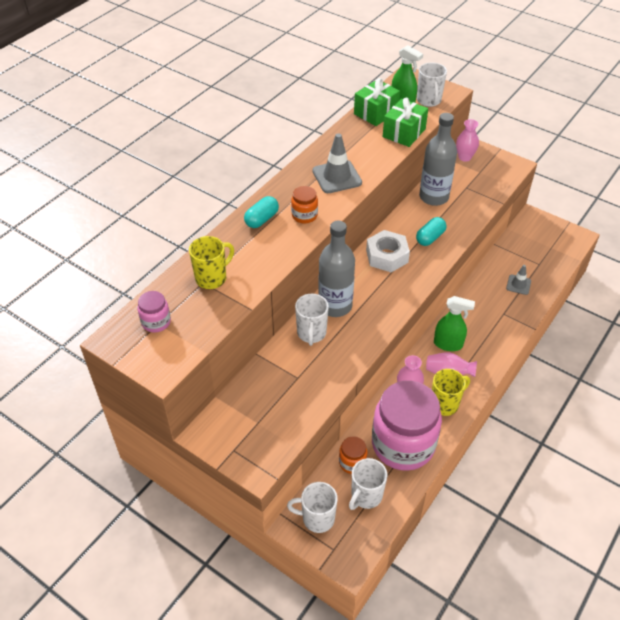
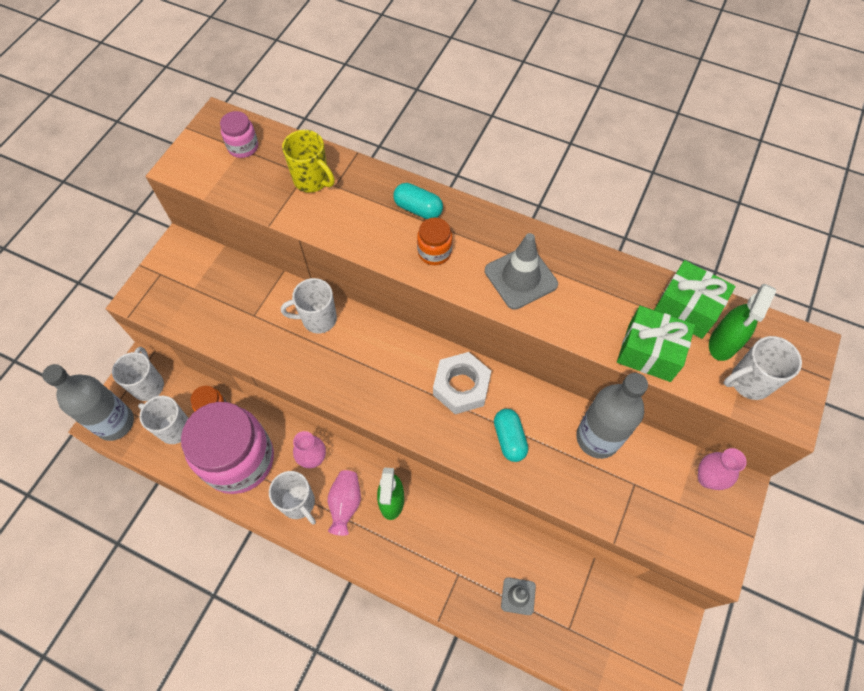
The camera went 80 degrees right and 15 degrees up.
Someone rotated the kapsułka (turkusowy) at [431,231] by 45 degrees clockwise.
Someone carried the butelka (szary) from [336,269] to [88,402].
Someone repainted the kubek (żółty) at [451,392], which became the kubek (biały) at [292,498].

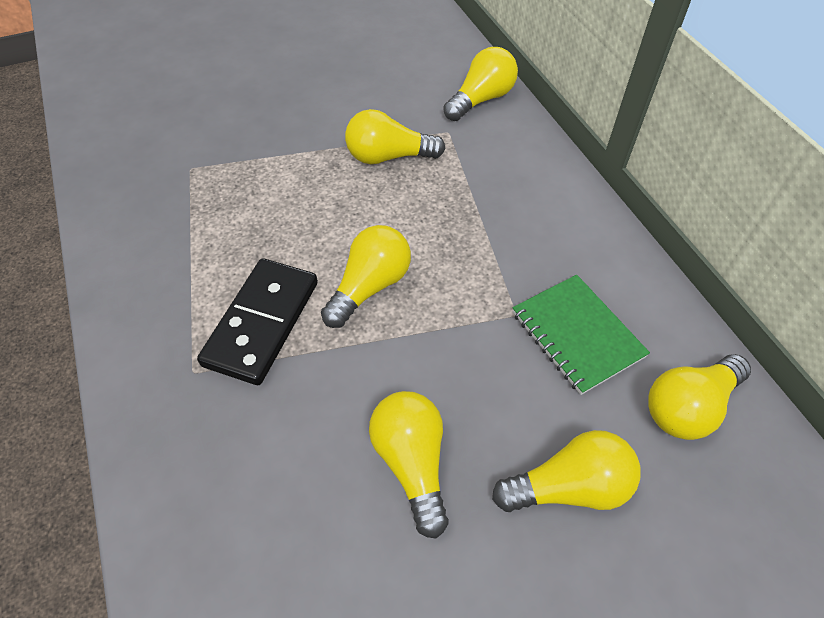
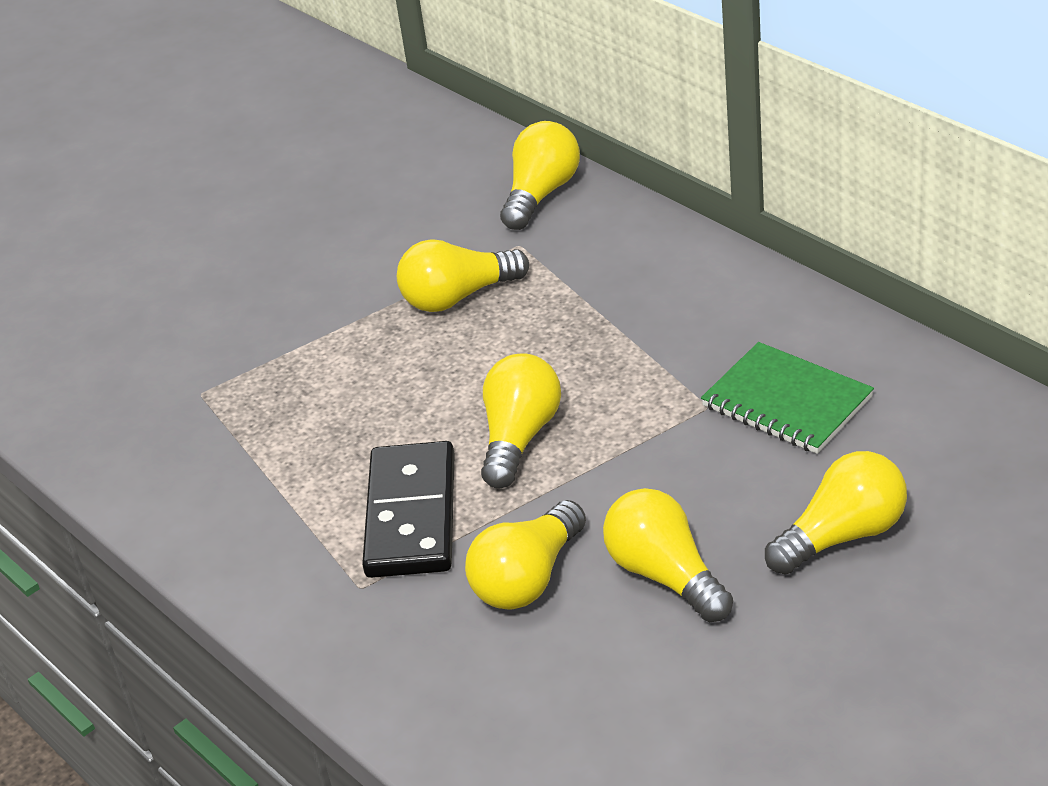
The camera went 15 degrees left and 15 degrees down.
Someone carried the żarówka (żółty) from [699,397] to [525,555].

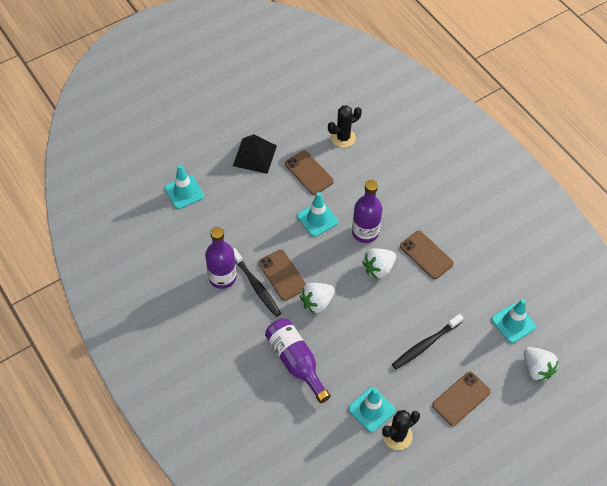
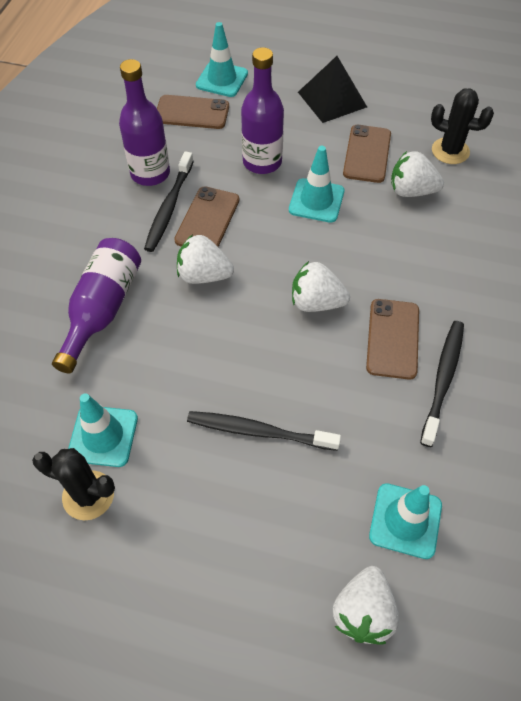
The camera went 50 degrees right and 0 degrees up.
Someone carried the butelka (fioletowy) from [367,211] to [262,110].
Someone carried the telefon (brązowy) from [461,399] to [193,112].
Someone put down the truskawka (biały) at [417,174].
Someone put down the szczoteczka do zębów (czarny) at [442,384].

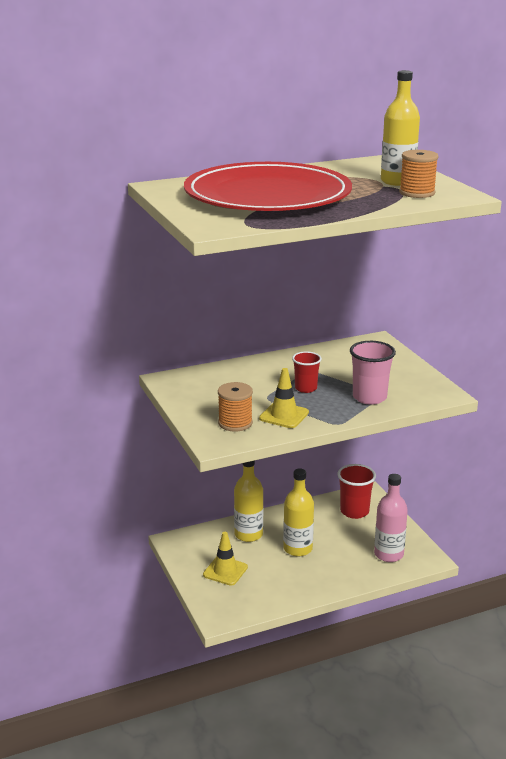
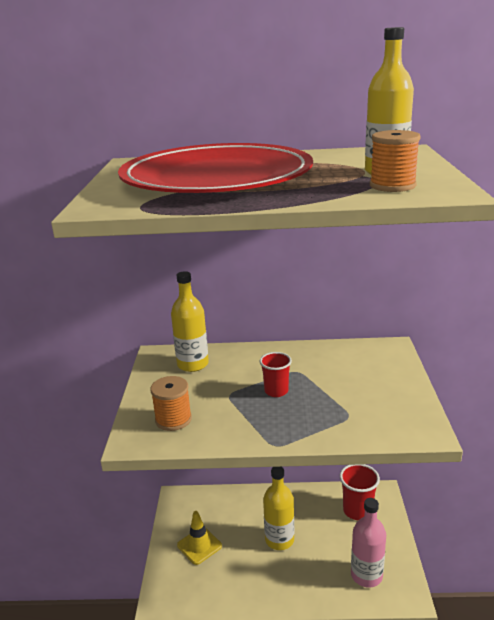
The camera went 25 degrees right and 0 degrees up.
Someone took away the szklanka (różowy) at [373,373].
Someone took away the pachołek (żółty) at [284,398].
Someone carried the butelka (żółty) from [248,501] to [190,321].

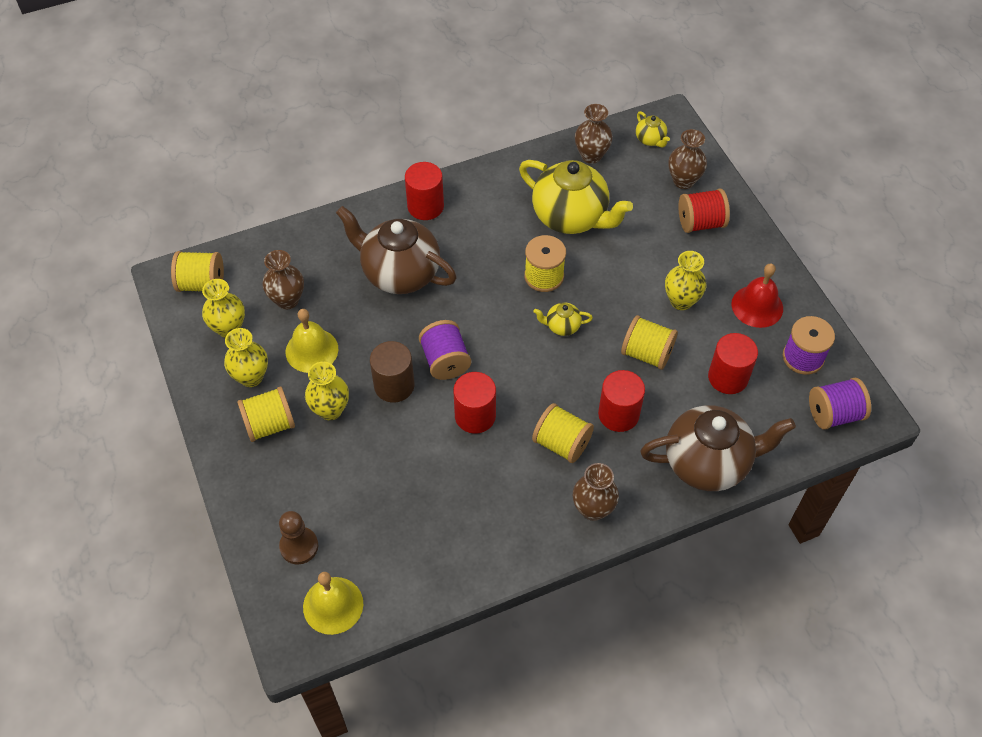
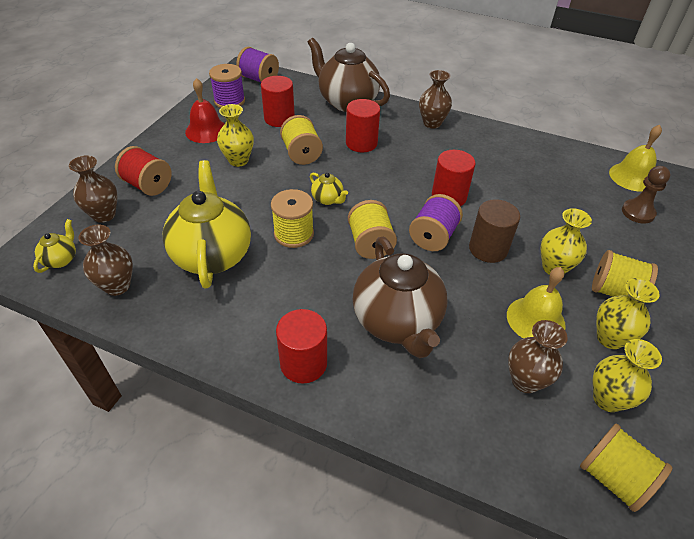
The camera went 135 degrees left and 10 degrees down.
Someone carried the szpulka (żółty) from [563,433] to [372,229].

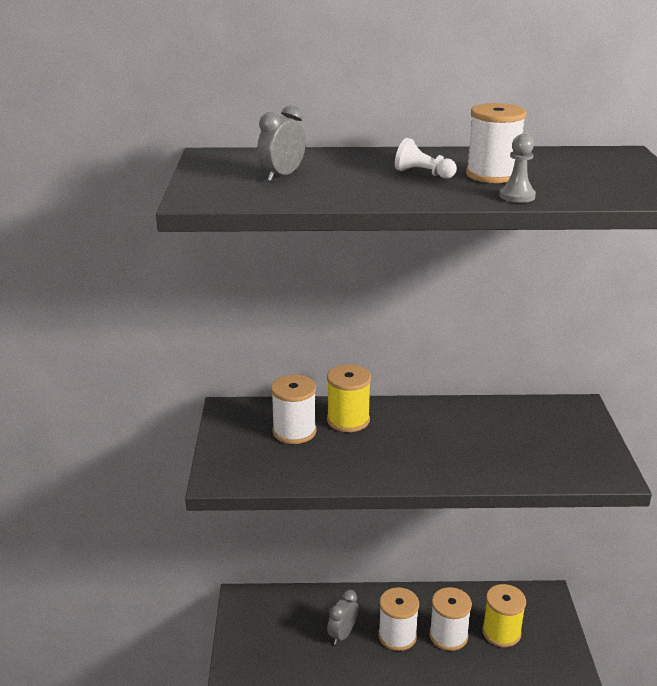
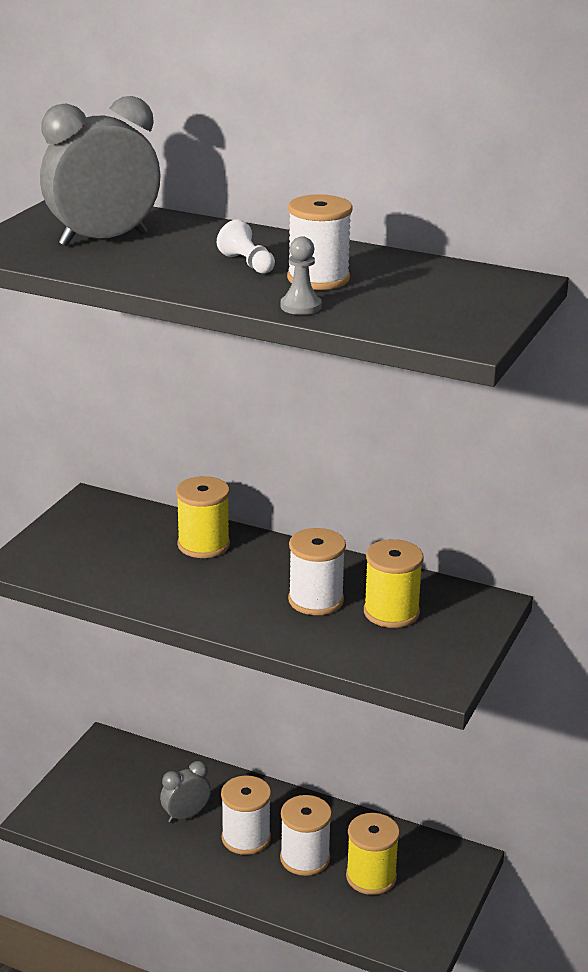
The camera went 25 degrees right and 0 degrees up.
Someone scaled the budzik (szary) at [281,143] by 1.87.
Someone carried the szpulka (biały) from [293,409] to [317,571].
Someone put down the szpulka (żółty) at [394,583].

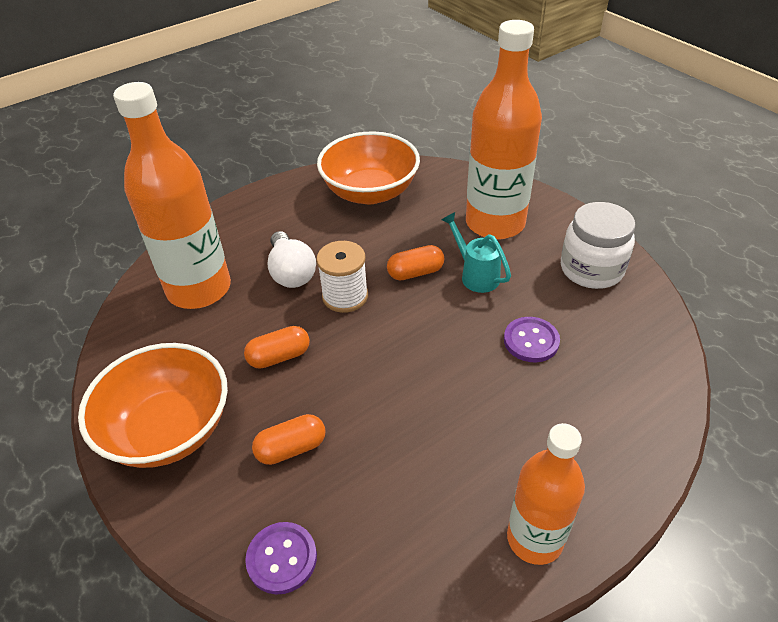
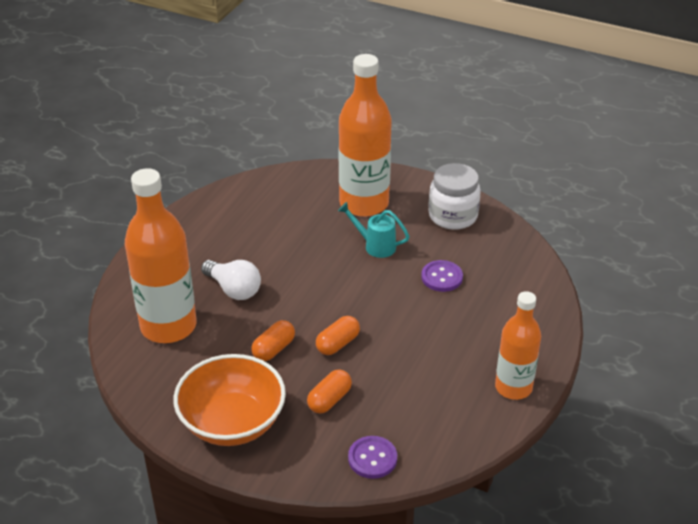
The camera went 30 degrees left and 5 degrees down.
Someone took away the miska (pomarańczowy) at [368,167].
Someone took away the szpulka (biały) at [342,277].
Someone carried the kapsułka (pomarańczowy) from [415,263] to [338,335].

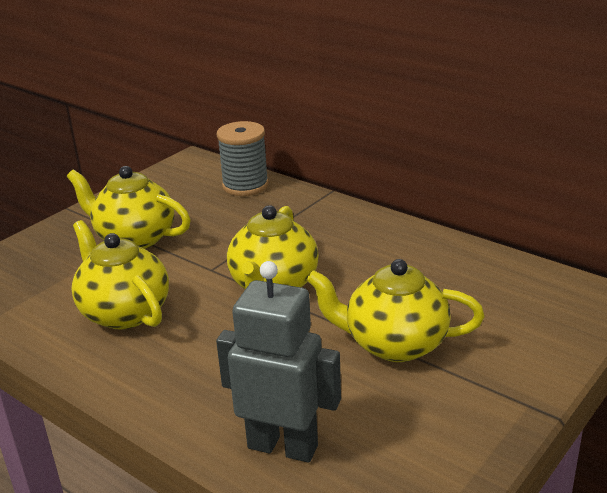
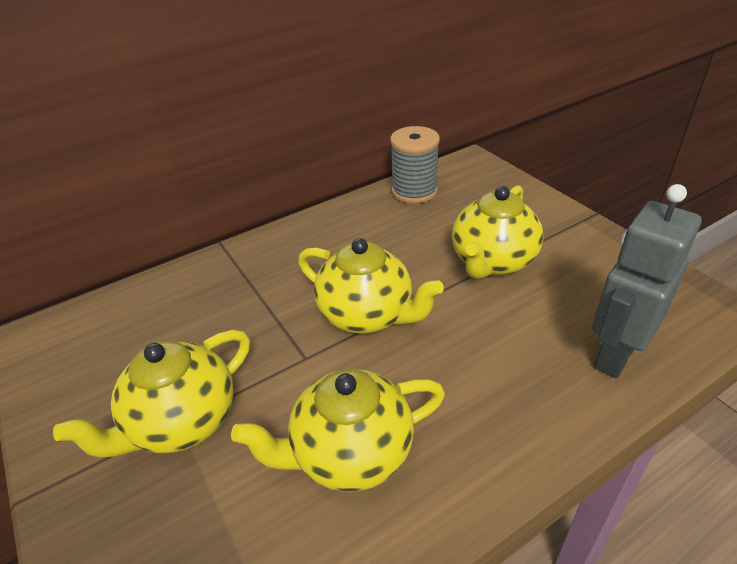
The camera went 70 degrees left and 10 degrees up.
Someone carried the szpulka (szary) from [243,158] to [415,165].

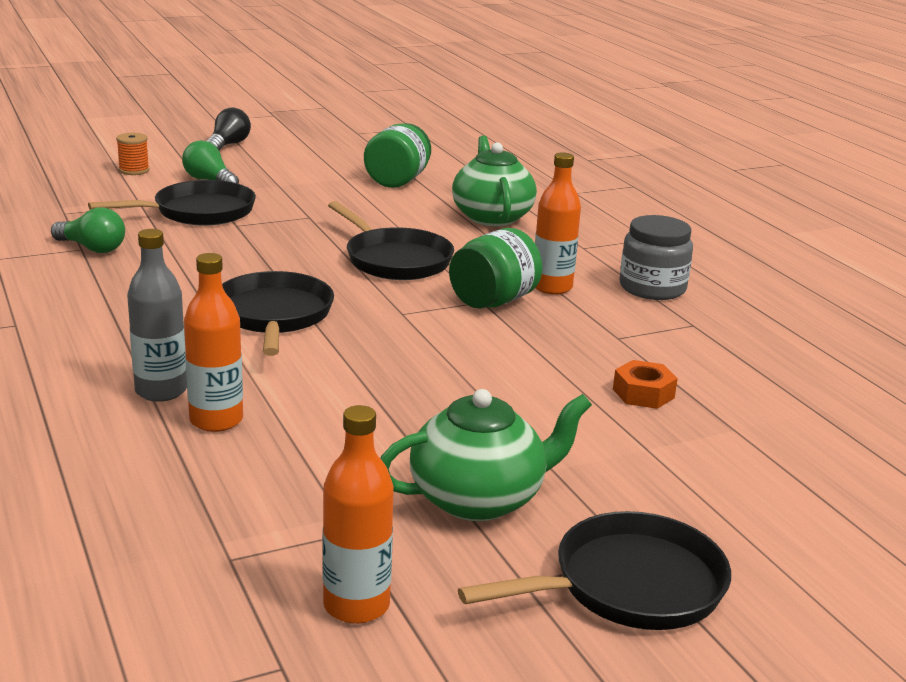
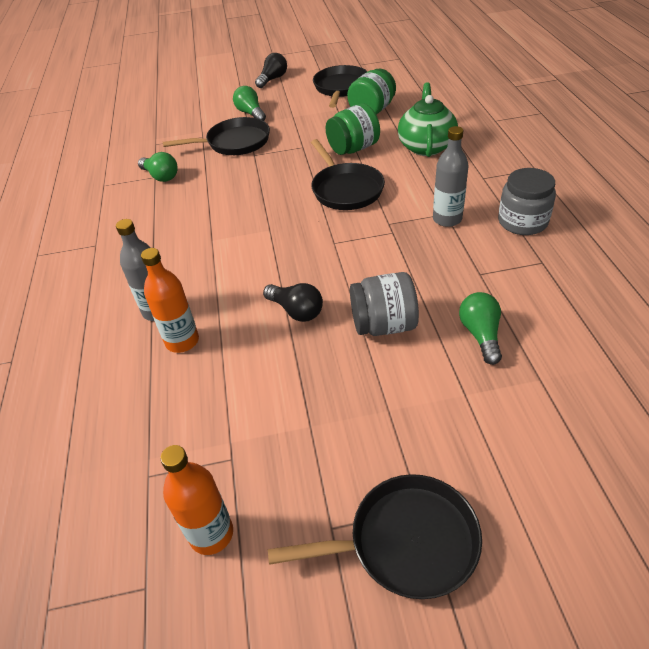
The camera went 20 degrees right and 20 degrees up.
Someone took away the szpulka (pomarańczowy) at [133,154].
Someone repainted the butelka (pomarańczowy) at [558,223], which became the butelka (szary) at [451,176].
Someone carried the słoik (zielony) from [495,268] to [353,129].
Someone carried the patelnia (czarny) from [278,313] to [340,86].
Someone swapped the nakrętka (pomarańczowy) at [645,384] for the żarówka (zielony) at [480,328].
Someone took away the imbryk (zielony) at [486,455].
Someone put down the słoik (szary) at [384,304].
Someone put down the żarówka (czarny) at [293,302].

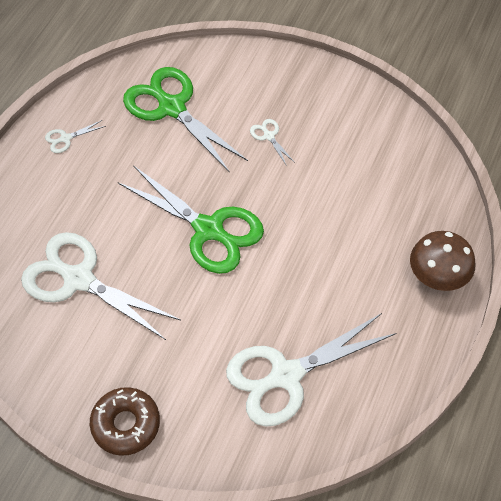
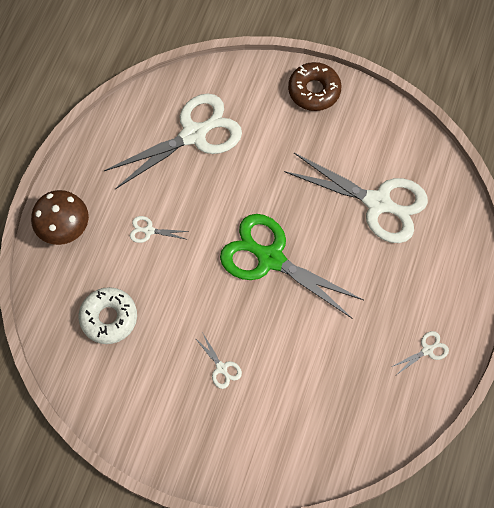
The camera went 175 degrees right and 10 degrees up.
Someone took away the nożyczki (zielony) at [185,120].
Someone put down the nożyczki (biały) at [160,229].
Someone put down the donut (biały) at [108,315].

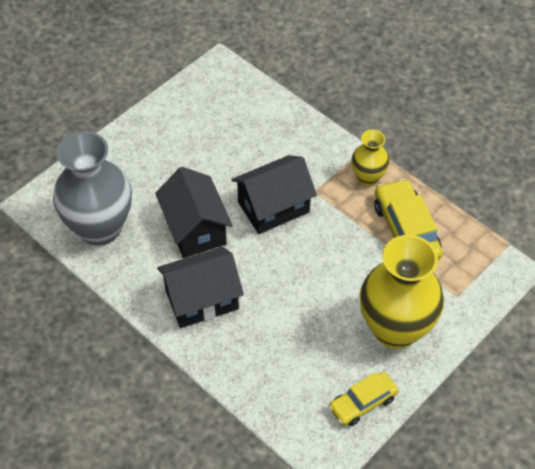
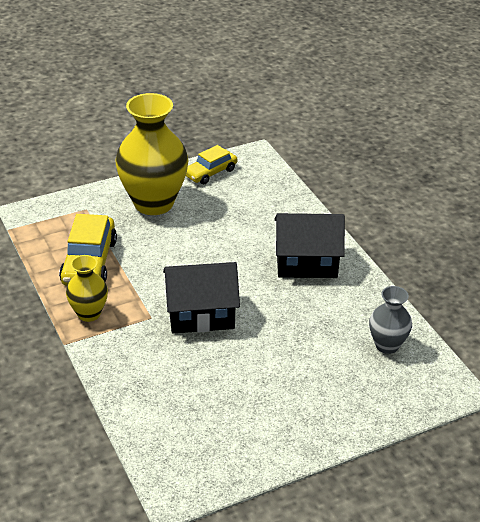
The camera went 160 degrees left and 15 degrees down.
Someone scaled the wazon (szary) at [92,188] by 0.51.
Someone took away the domek (czarny) at [194,212].
Someone rotated the samochód (żółty) at [363,399] by 150 degrees clockwise.

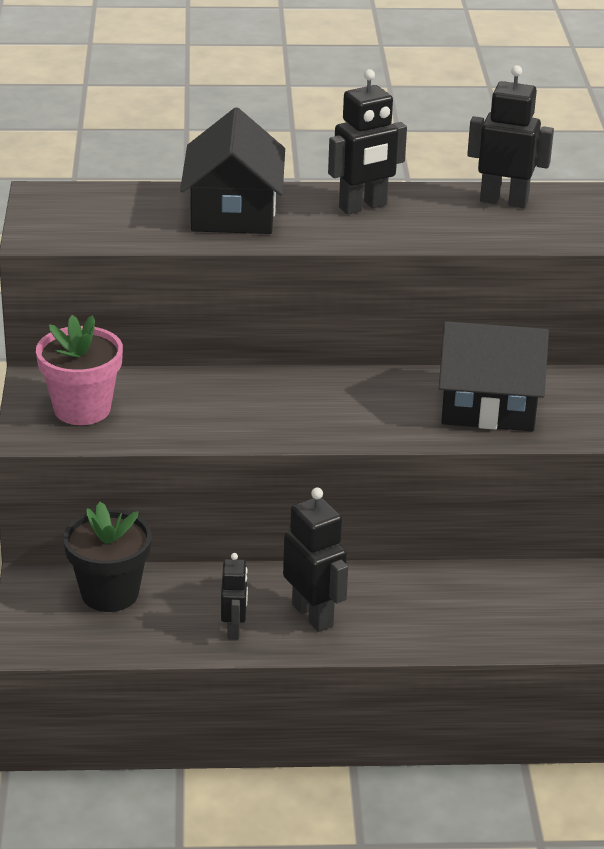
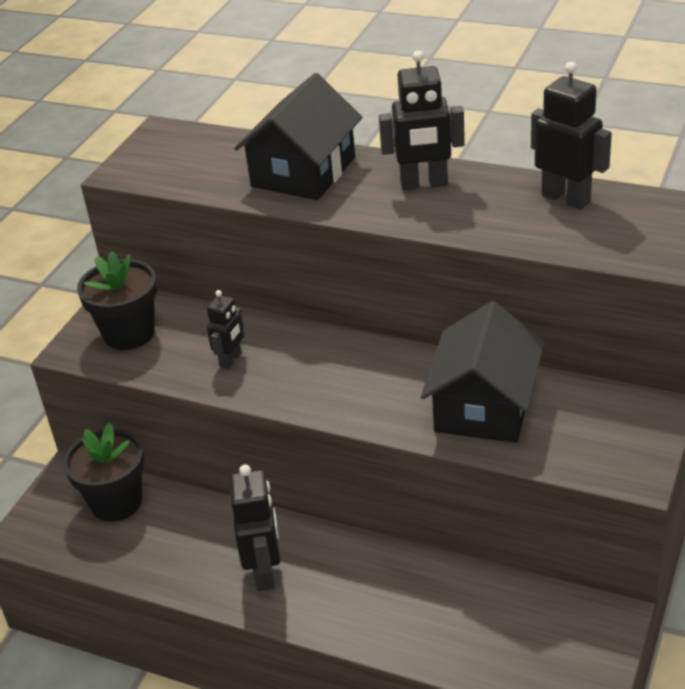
The camera went 30 degrees right and 5 degrees up.
Someone repainted the doniczka (różowy) at [79,370], which became the doniczka (czarny) at [117,300].
Someone rotated the domek (czarny) at [494,376] by 75 degrees clockwise.
Someone carried the robot (czarny) from [234,596] to [225,329].

